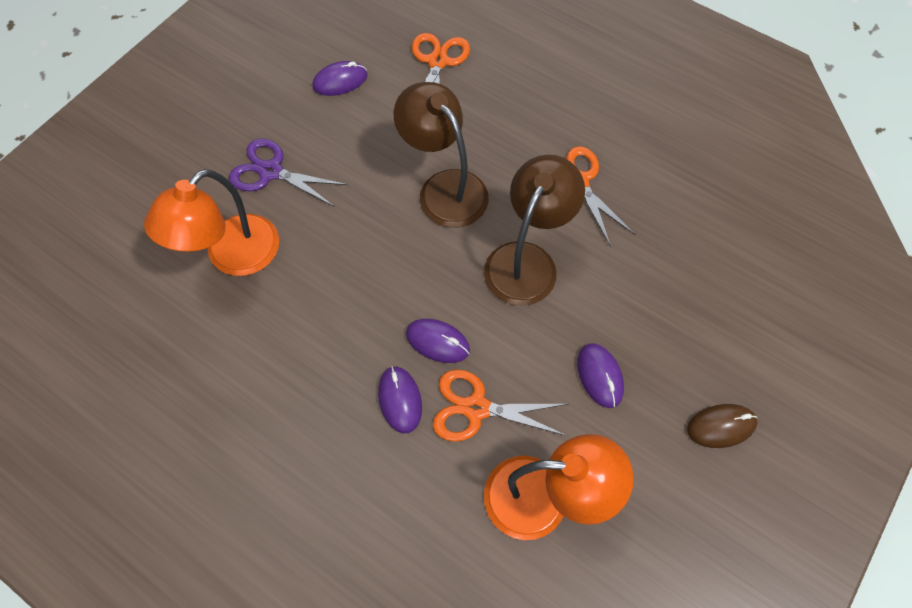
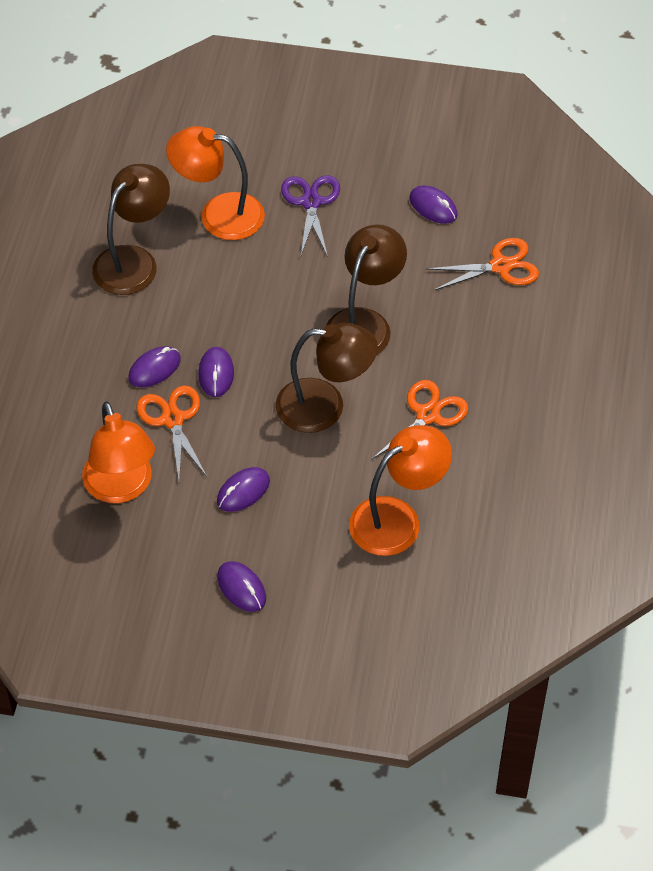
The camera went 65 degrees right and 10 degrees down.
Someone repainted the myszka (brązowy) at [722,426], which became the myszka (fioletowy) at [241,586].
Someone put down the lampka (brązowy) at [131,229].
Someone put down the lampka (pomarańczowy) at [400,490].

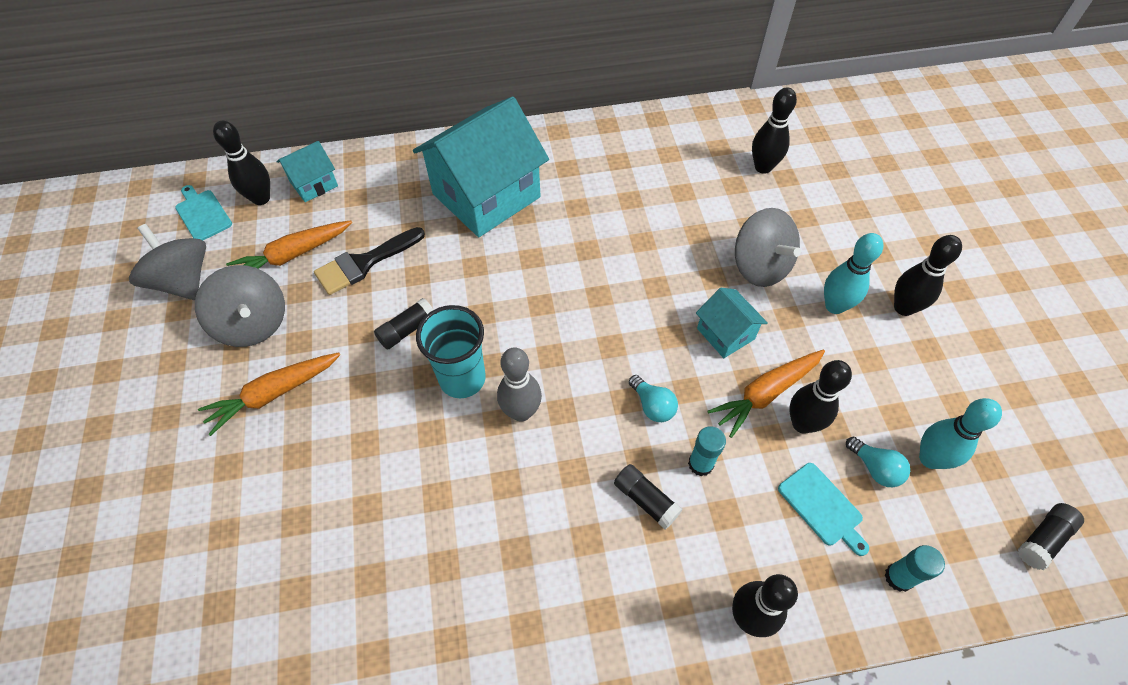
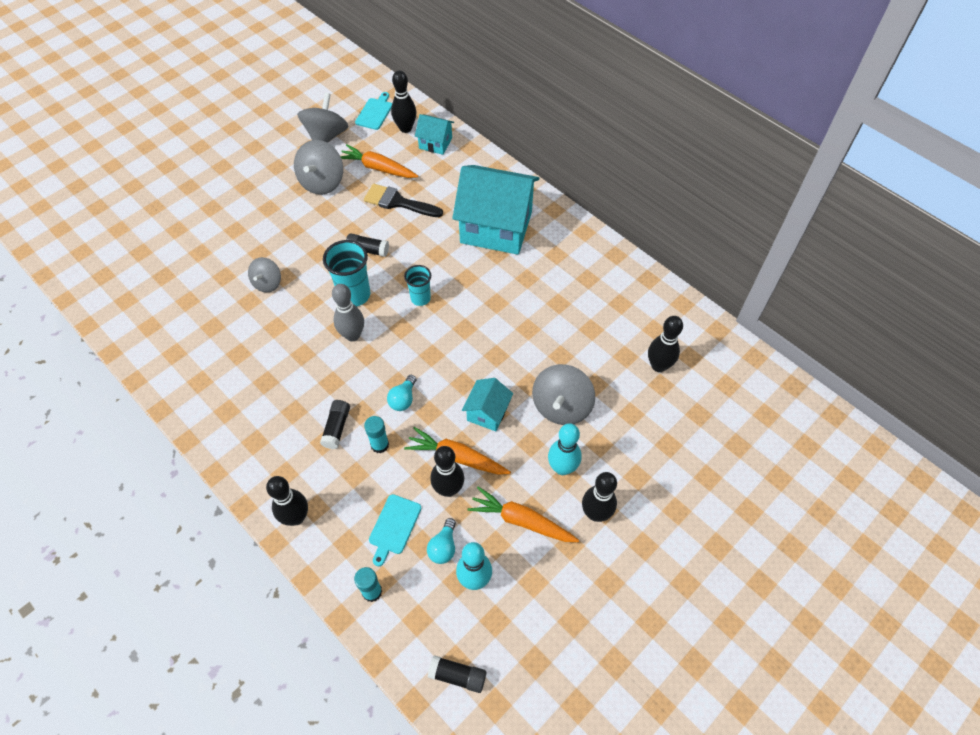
The camera went 55 degrees right and 0 degrees up.
Someone carried the marchewka (pomarańczowy) from [269,394] to [523,514].
Someone put down the bączek (szary) at [264,275].
Someone put down the szklanka (turkusowy) at [417,285].

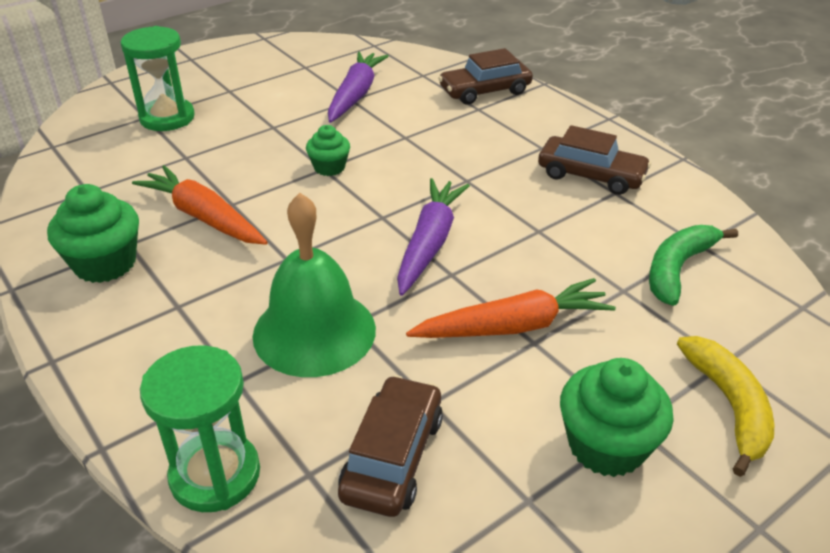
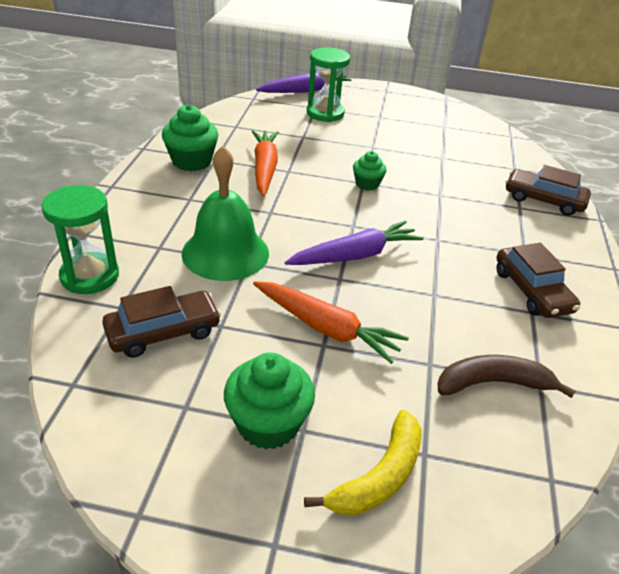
The camera went 45 degrees right and 0 degrees up.
Someone carried the marchewka (fioletowy) from [358,87] to [304,82].
Someone repainted the banan (zielony) at [693,265], which became the banan (brązowy) at [507,376].

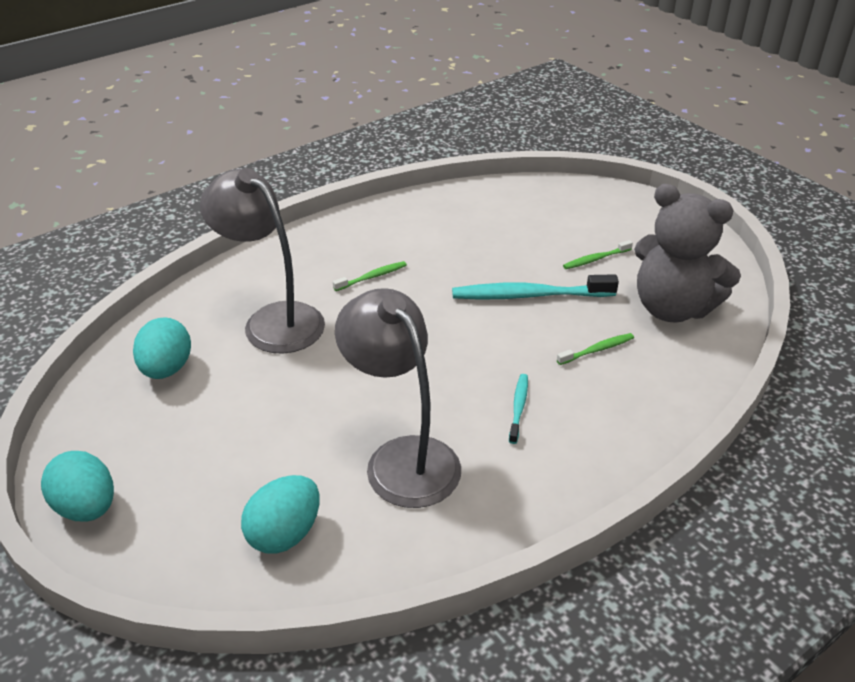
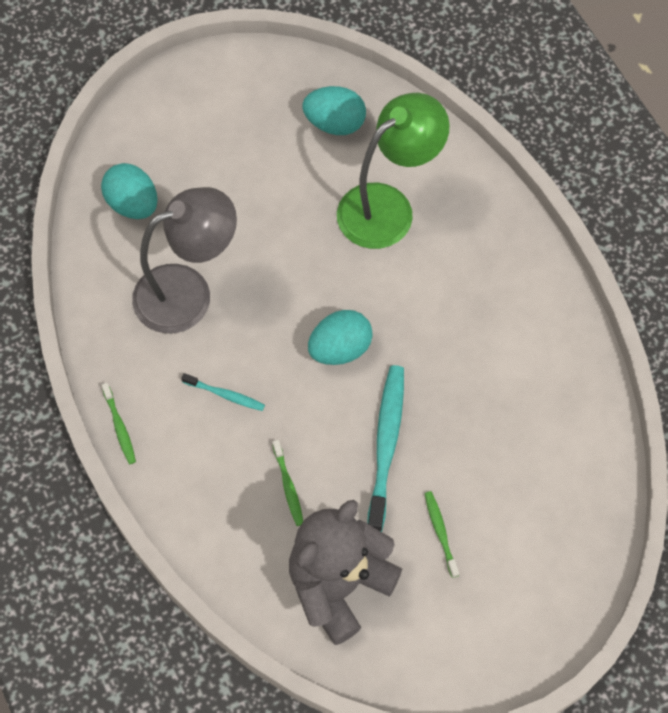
The camera went 100 degrees right and 25 degrees up.
Someone repainted the lampka (szary) at [262,261], which became the lampka (zielony) at [393,171].
Someone carried the szczoteczka do zębów (zielony) from [370,276] to [118,423].
Someone carried the jajko (turkusowy) from [77,486] to [340,337].

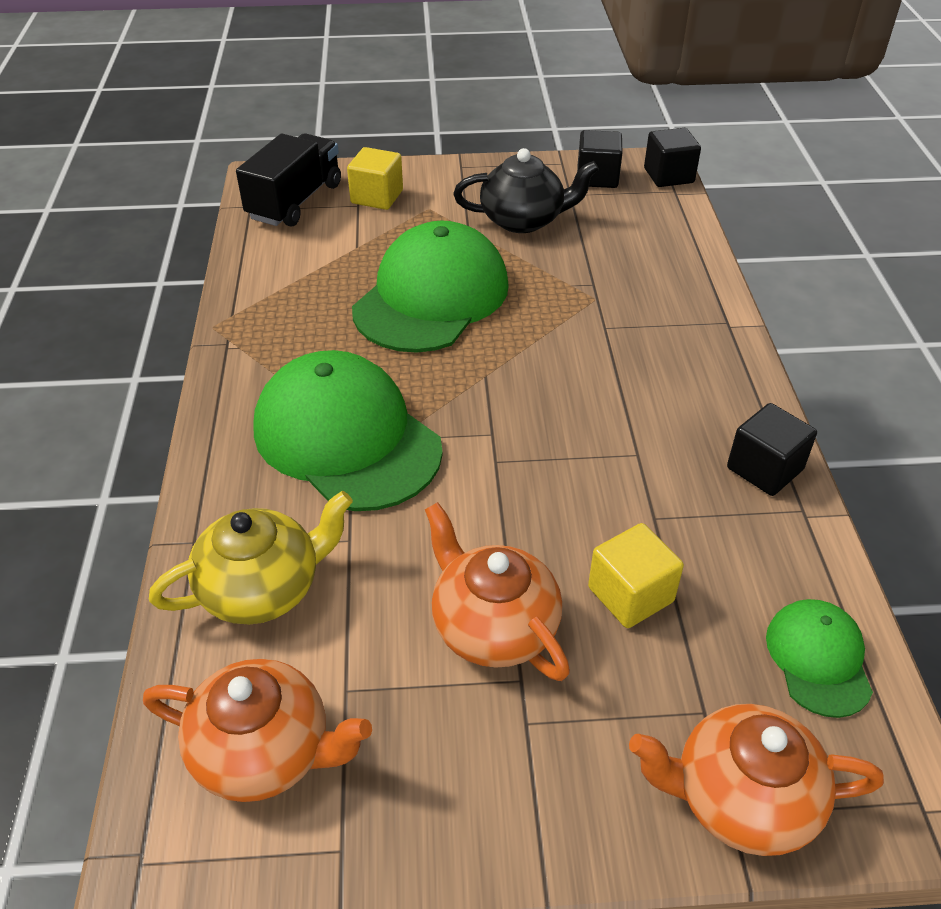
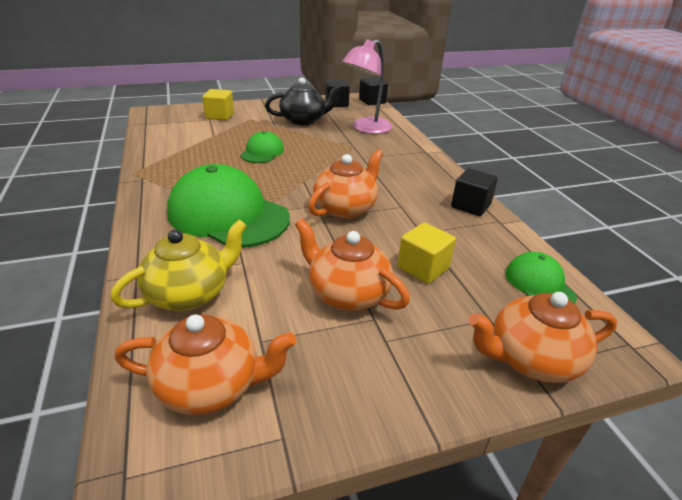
The camera went 15 degrees left and 10 degrees down.
Someone took away the ciężarówka (czarny) at [288,179].
Someone scaled the czapka (zielony) at [430,286] by 0.50.
Someone put down the lampka (różowy) at [367,86].
Someone put down the imbryk (pomarańczowy) at [345,184].

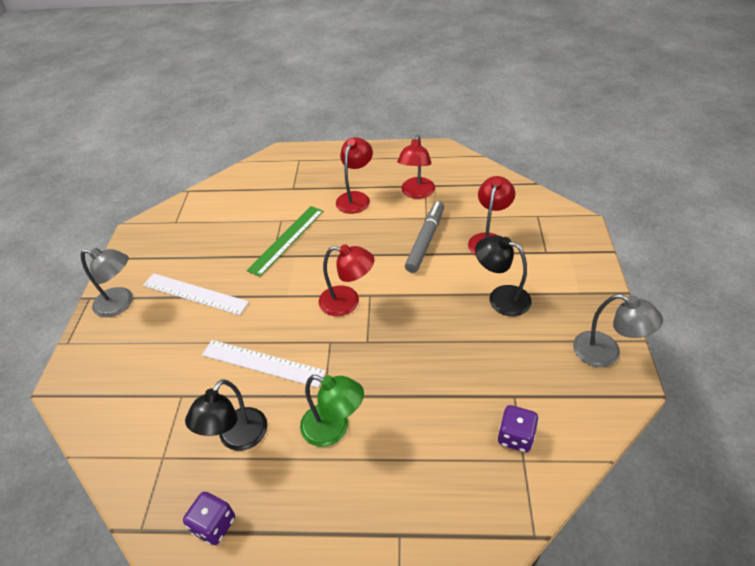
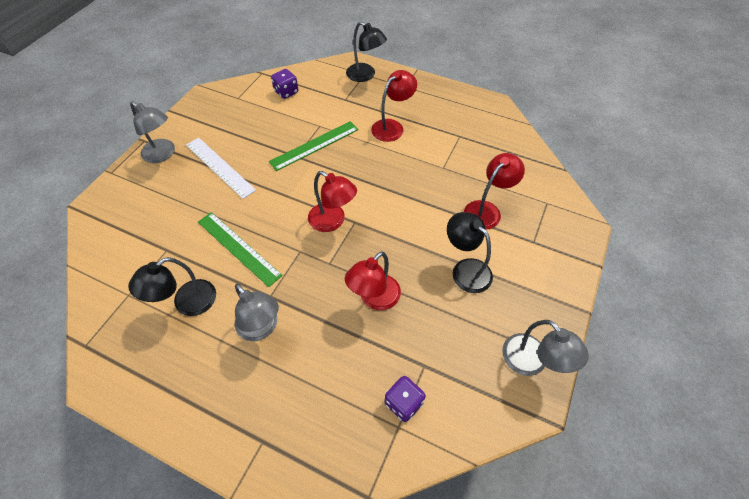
The camera went 20 degrees right and 10 degrees up.
Someone carried the lampka (czerwony) from [416,167] to [373,280].
Someone took away the flamaster (szary) at [424,237].
Someone repainted the linijka (biały) at [264,364], which became the linijka (zielony) at [240,249].
Someone repainted the lampka (zielony) at [332,411], which became the lampka (szary) at [257,312].
Someone carried the kostka do gry (fioletowy) from [209,518] to [284,84].
Someone put down the lampka (czarny) at [366,52].

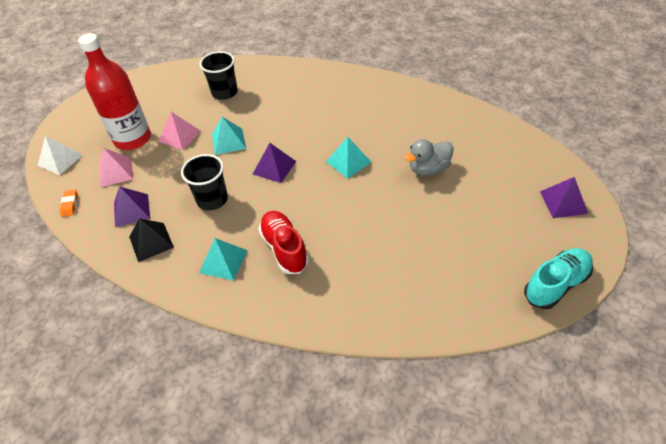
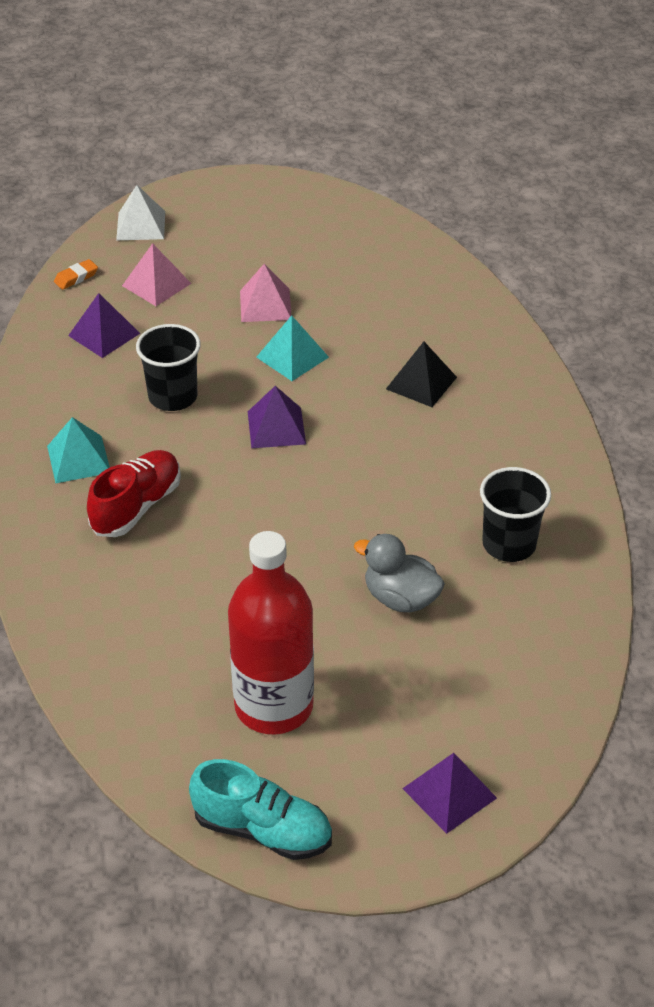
The camera went 55 degrees right and 5 degrees down.
Someone carried the butelka (czerwony) from [114,91] to [271,632].
Someone carried the szklanka (czarny) from [219,75] to [515,514].
Someone took away the piramida (turkusowy) at [349,158].
Someone carried the piramida (czarny) from [151,240] to [421,374].

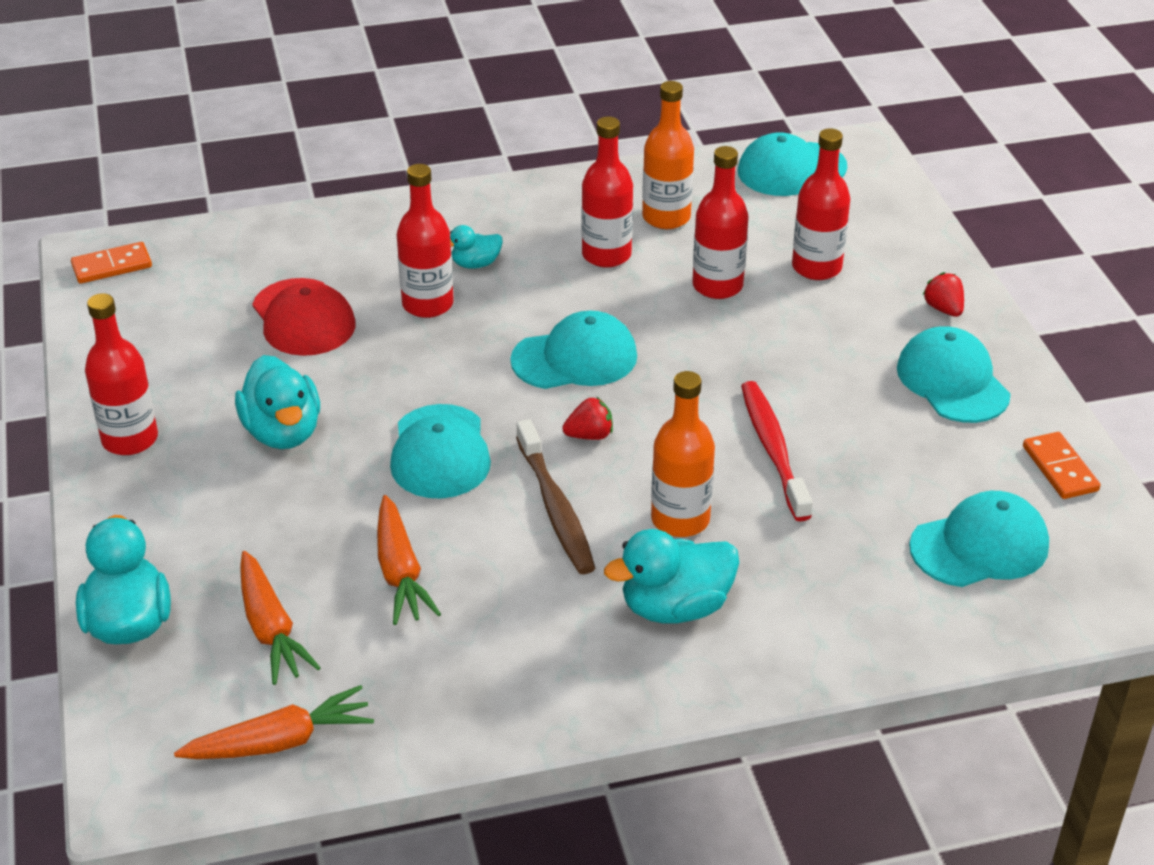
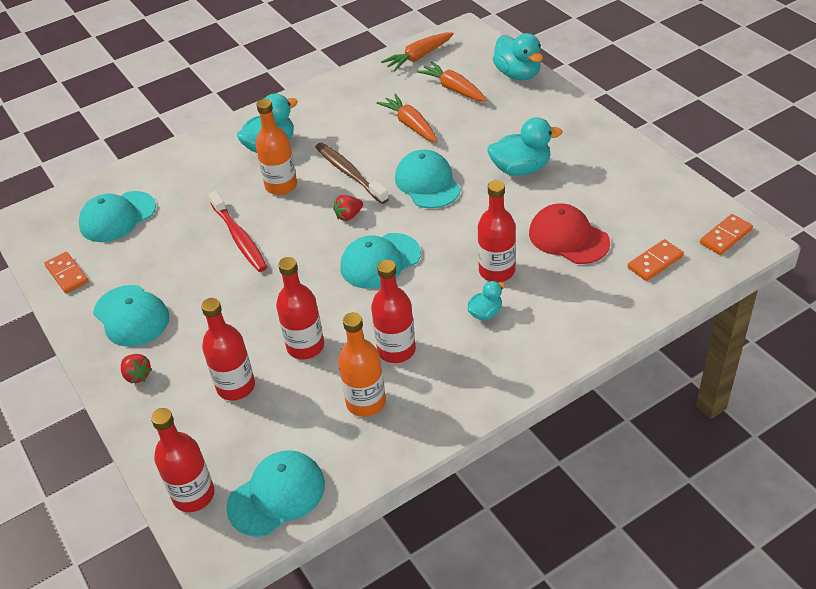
The camera went 165 degrees right and 5 degrees up.
Someone carried the butelka (czerwony) from [121,374] to [183,460].
Someone rotated the kaczka (turkusowy) at [277,402] by 120 degrees clockwise.
Someone put down the kostka domina (pomarańczowy) at [656,260].

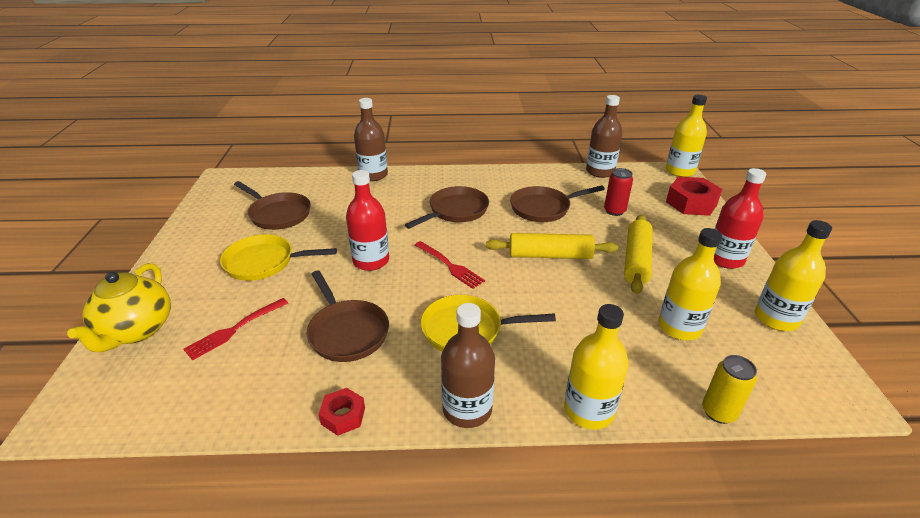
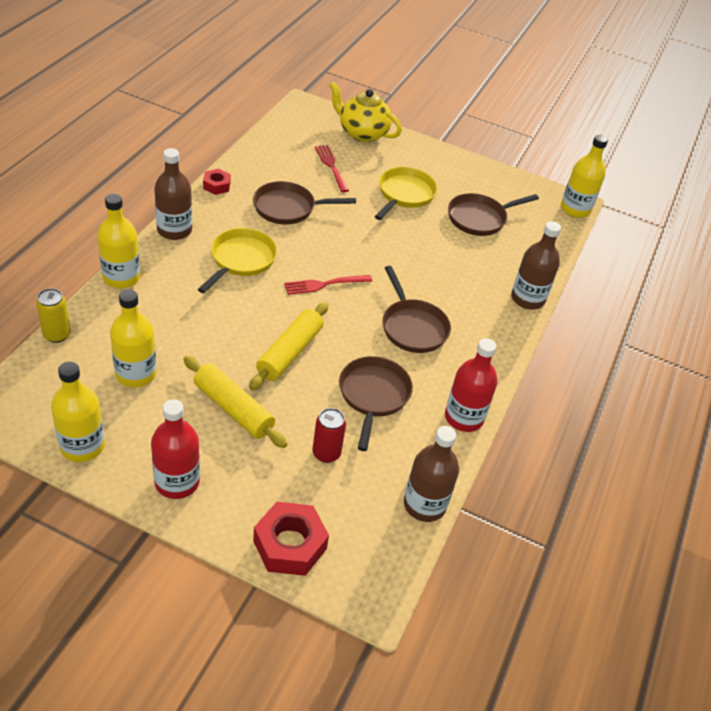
The camera went 110 degrees right and 10 degrees up.
Someone carried the butelka (żółty) from [686,136] to [584,176].
Someone carried the butelka (czerwony) from [367,220] to [471,385].

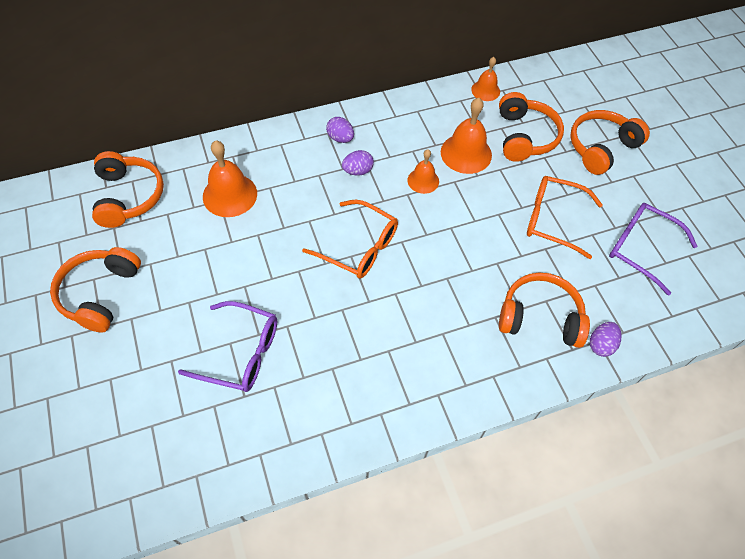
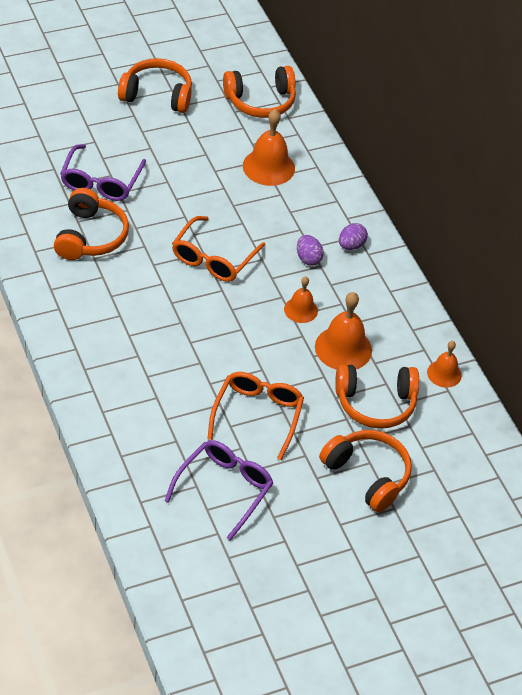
The camera went 85 degrees right and 10 degrees down.
Someone carried the słuchawki (pomarańczowy) from [544,310] to [91,224].
Someone took away the jajko (fioletowy) at [605,339].

